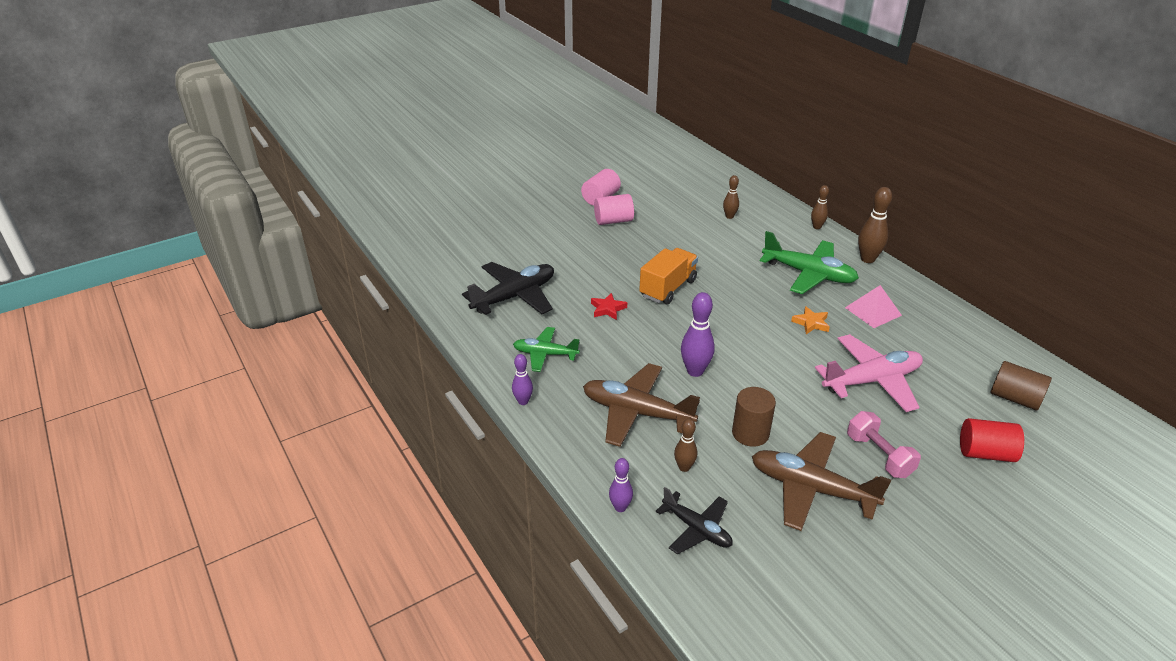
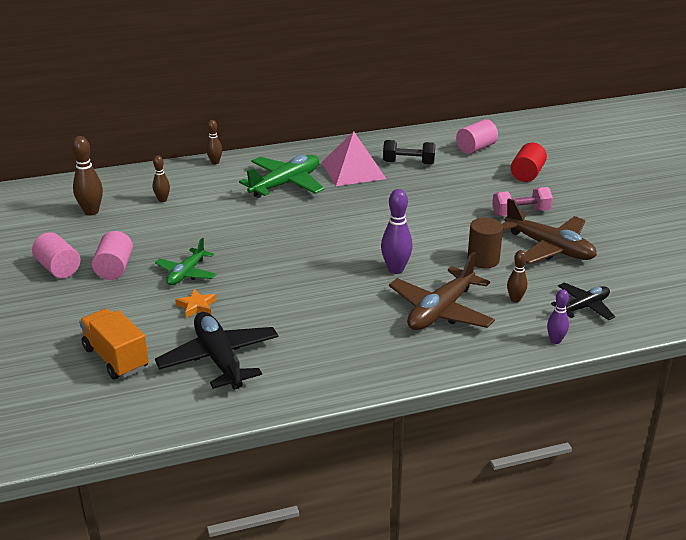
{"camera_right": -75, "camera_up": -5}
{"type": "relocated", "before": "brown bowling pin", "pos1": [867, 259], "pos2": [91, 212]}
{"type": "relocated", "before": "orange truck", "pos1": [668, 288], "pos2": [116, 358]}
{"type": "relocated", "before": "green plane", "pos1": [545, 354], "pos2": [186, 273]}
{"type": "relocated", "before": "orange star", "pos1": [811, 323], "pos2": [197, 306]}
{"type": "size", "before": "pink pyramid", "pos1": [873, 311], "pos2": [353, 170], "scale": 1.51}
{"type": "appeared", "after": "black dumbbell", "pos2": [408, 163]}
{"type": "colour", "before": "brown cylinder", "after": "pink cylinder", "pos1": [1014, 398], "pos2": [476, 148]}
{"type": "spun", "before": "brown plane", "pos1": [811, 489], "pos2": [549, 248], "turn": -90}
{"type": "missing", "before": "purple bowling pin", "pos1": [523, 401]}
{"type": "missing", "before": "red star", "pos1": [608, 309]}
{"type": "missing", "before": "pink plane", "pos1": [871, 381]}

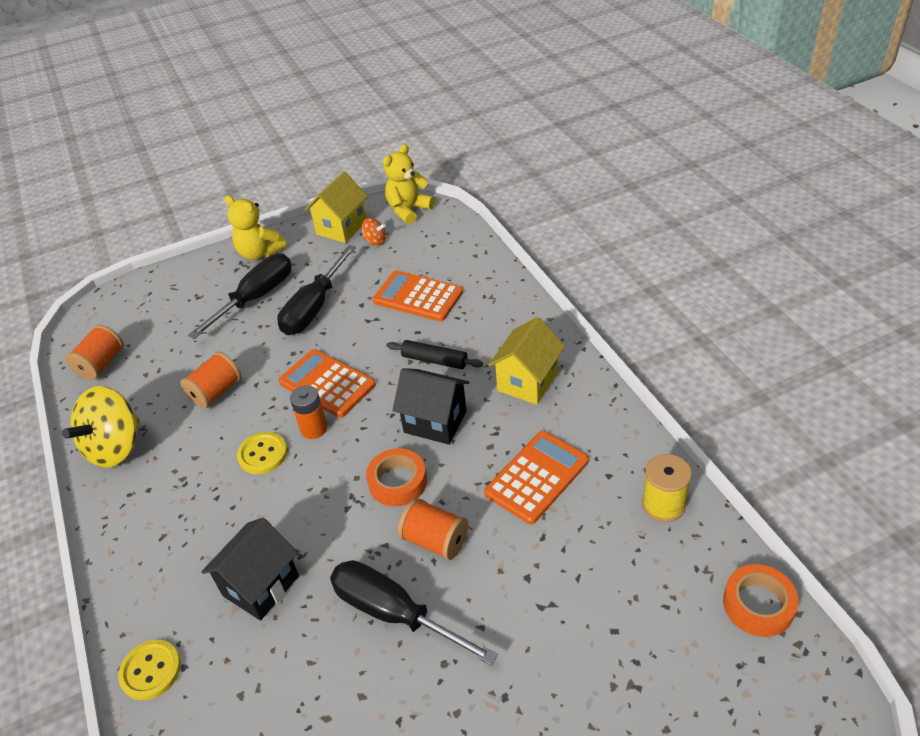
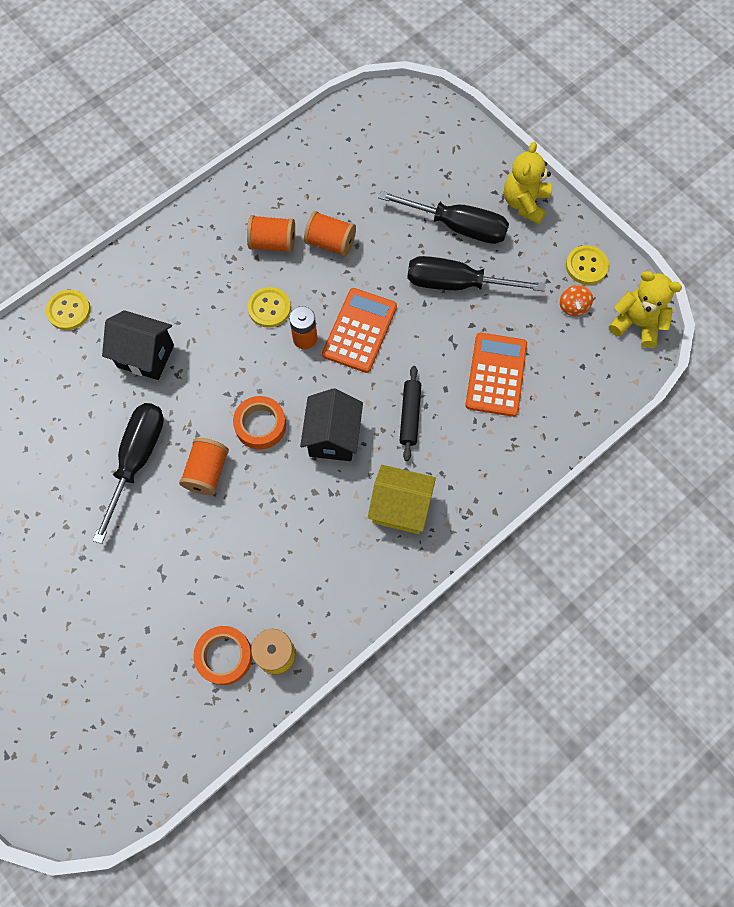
{"camera_right": 70, "camera_up": 25}
{"type": "relocated", "before": "orange tape", "pos1": [758, 605], "pos2": [224, 656]}
{"type": "relocated", "before": "orange spool", "pos1": [101, 364], "pos2": [273, 243]}
{"type": "exchanged", "before": "yellow house", "after": "yellow button", "pos1": [341, 228], "pos2": [586, 266]}
{"type": "missing", "before": "yellow spinning top", "pos1": [115, 447]}
{"type": "missing", "before": "orange calculator", "pos1": [537, 477]}

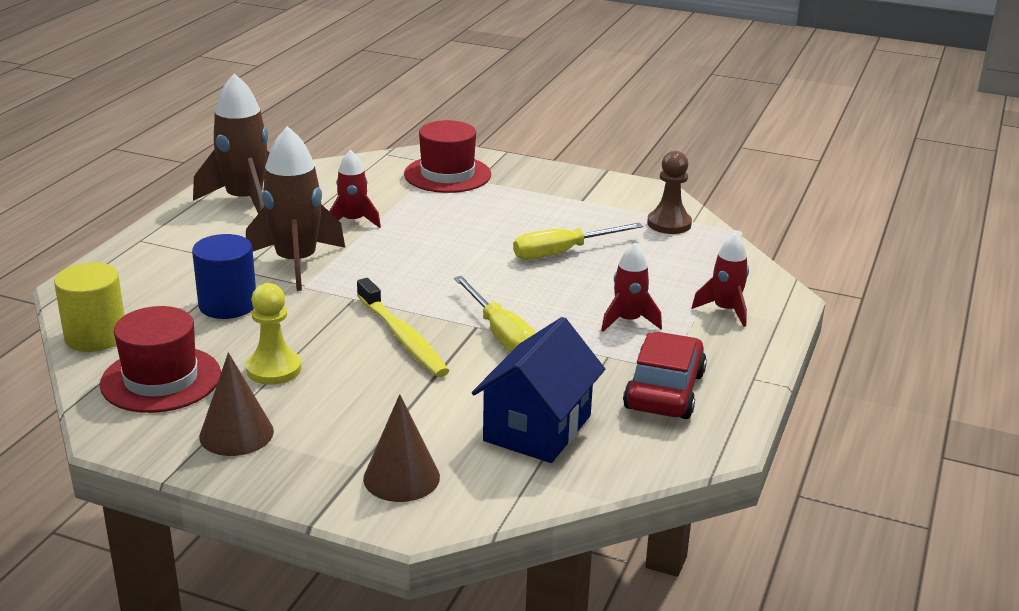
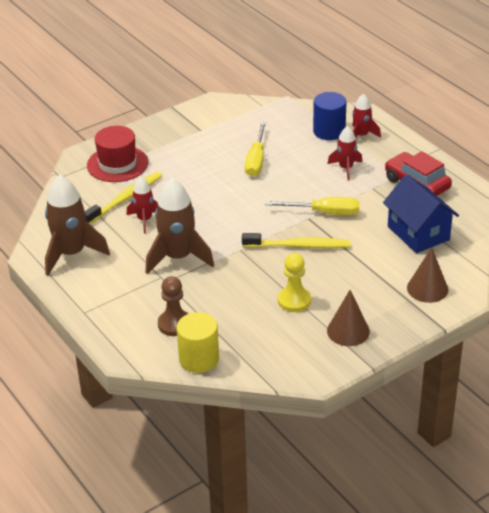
{"camera_right": -55, "camera_up": 10}
{"type": "appeared", "after": "yellow toothbrush", "pos2": [125, 198]}
{"type": "relocated", "before": "brown pawn", "pos1": [669, 224], "pos2": [174, 324]}
{"type": "relocated", "before": "blue cylinder", "pos1": [228, 305], "pos2": [329, 131]}
{"type": "missing", "before": "red hat", "pos1": [161, 379]}

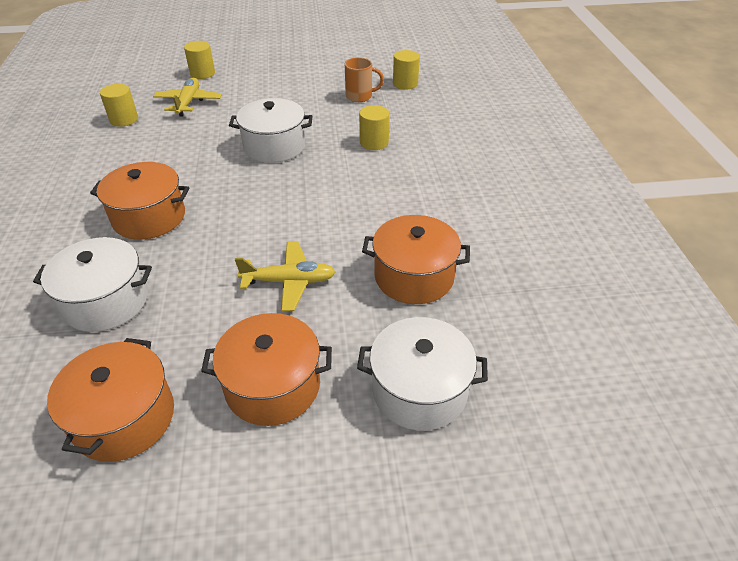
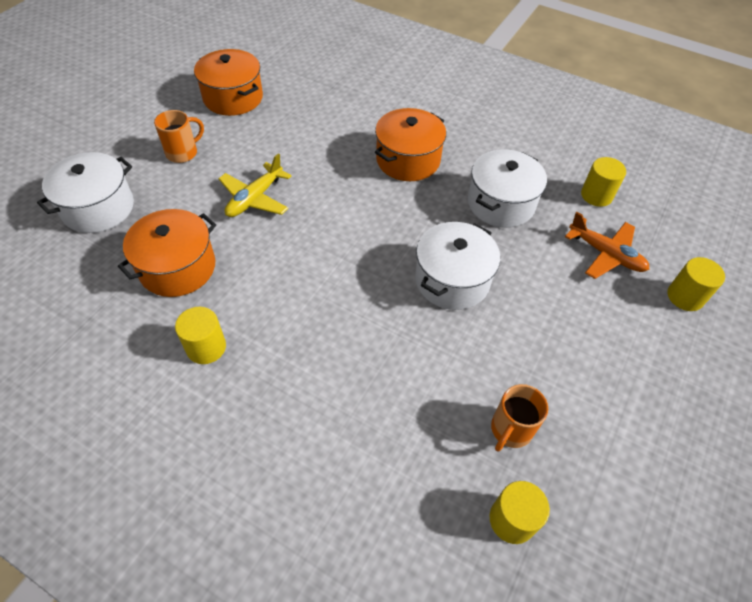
{"camera_right": 125, "camera_up": 10}
{"type": "exchanged", "before": "orange pot", "after": "orange mug", "pos1": [273, 386], "pos2": [183, 153]}
{"type": "relocated", "before": "yellow cylinder", "pos1": [374, 142], "pos2": [206, 347]}
{"type": "relocated", "before": "white pot", "pos1": [106, 301], "pos2": [501, 203]}
{"type": "colour", "before": "yellow plane", "after": "orange plane", "pos1": [188, 103], "pos2": [605, 254]}

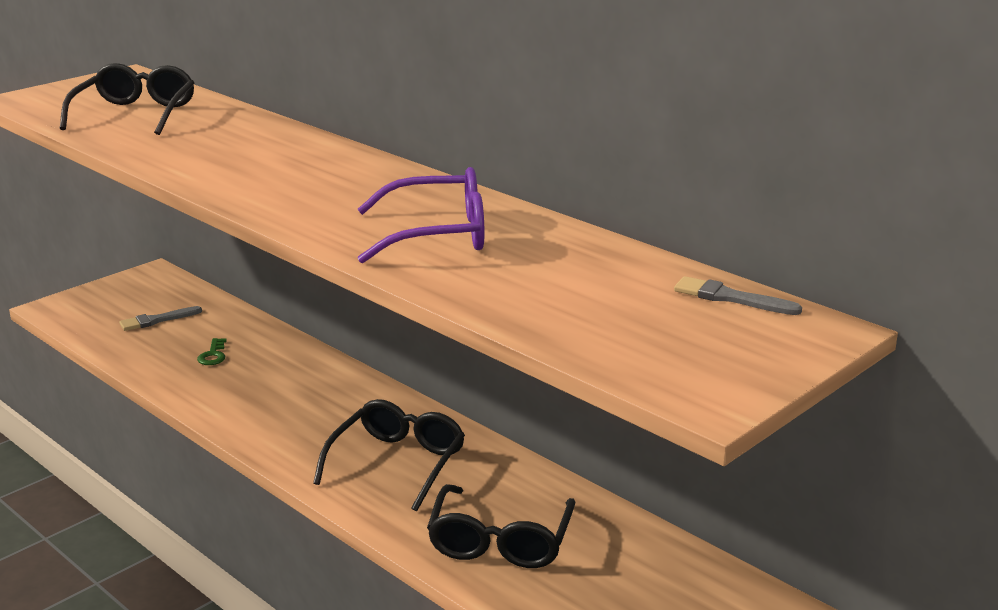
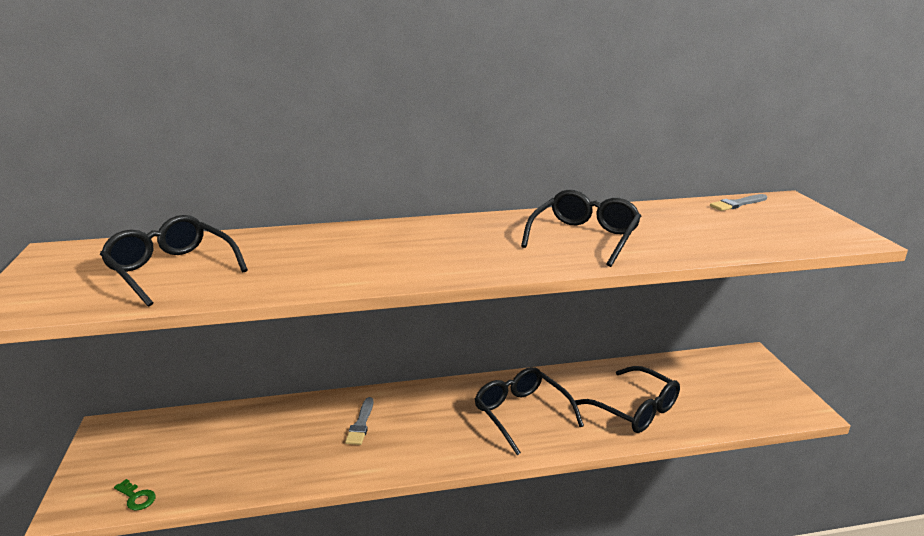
{"camera_right": -55, "camera_up": 0}
{"type": "relocated", "before": "green key", "pos1": [213, 355], "pos2": [136, 497]}
{"type": "relocated", "before": "grey brush", "pos1": [157, 320], "pos2": [361, 424]}
{"type": "colour", "before": "purple glasses", "after": "black glasses", "pos1": [437, 235], "pos2": [584, 237]}

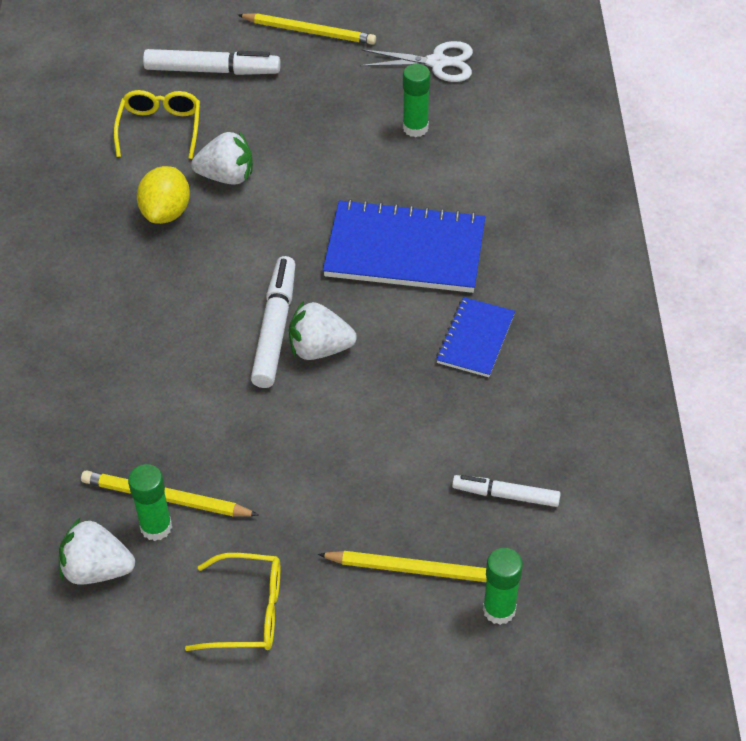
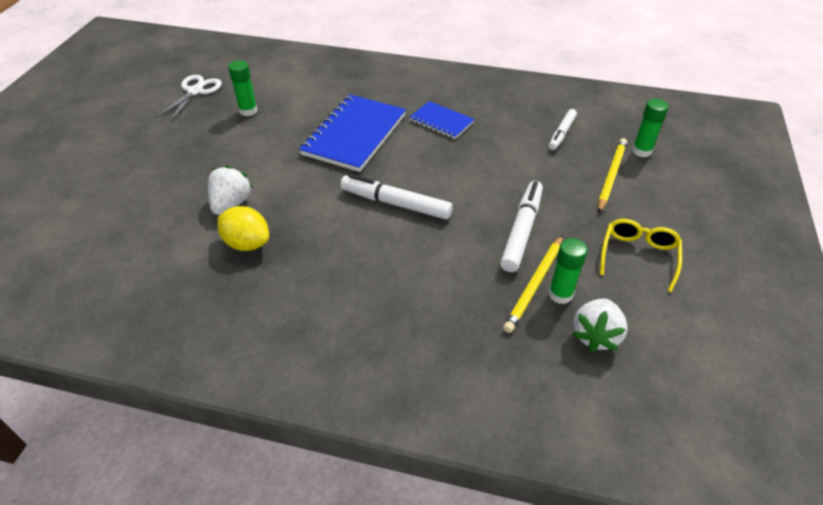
{"camera_right": -75, "camera_up": -5}
{"type": "relocated", "before": "white marker", "pos1": [212, 70], "pos2": [521, 231]}
{"type": "missing", "before": "yellow glasses", "pos1": [160, 128]}
{"type": "missing", "before": "yellow pencil", "pos1": [309, 31]}
{"type": "missing", "before": "white strawberry", "pos1": [319, 349]}

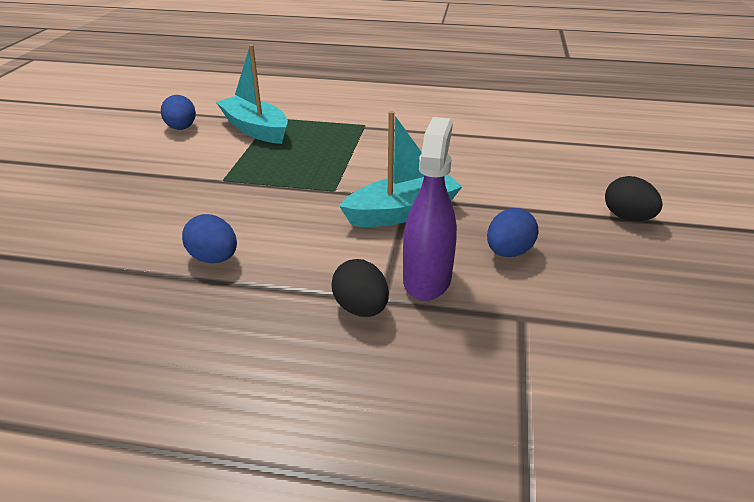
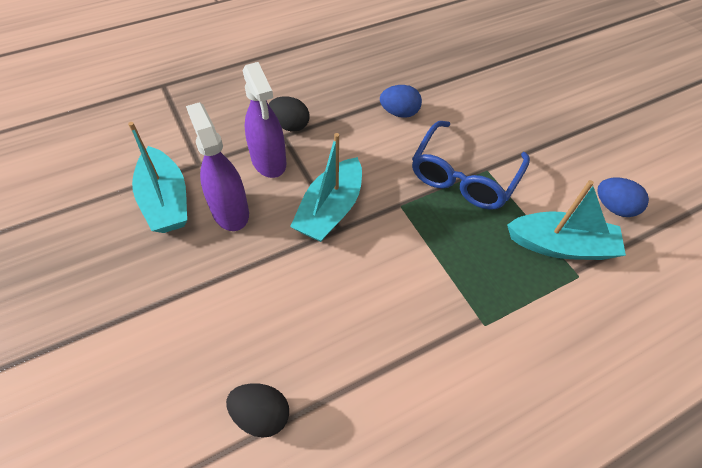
{"camera_right": 140, "camera_up": 20}
{"type": "appeared", "after": "turquoise boat", "pos2": [165, 201]}
{"type": "exchanged", "before": "blue egg", "after": "purple spray bottle", "pos1": [508, 252], "pos2": [230, 211]}
{"type": "relocated", "before": "black egg", "pos1": [627, 217], "pos2": [261, 414]}
{"type": "appeared", "after": "blue glasses", "pos2": [464, 175]}

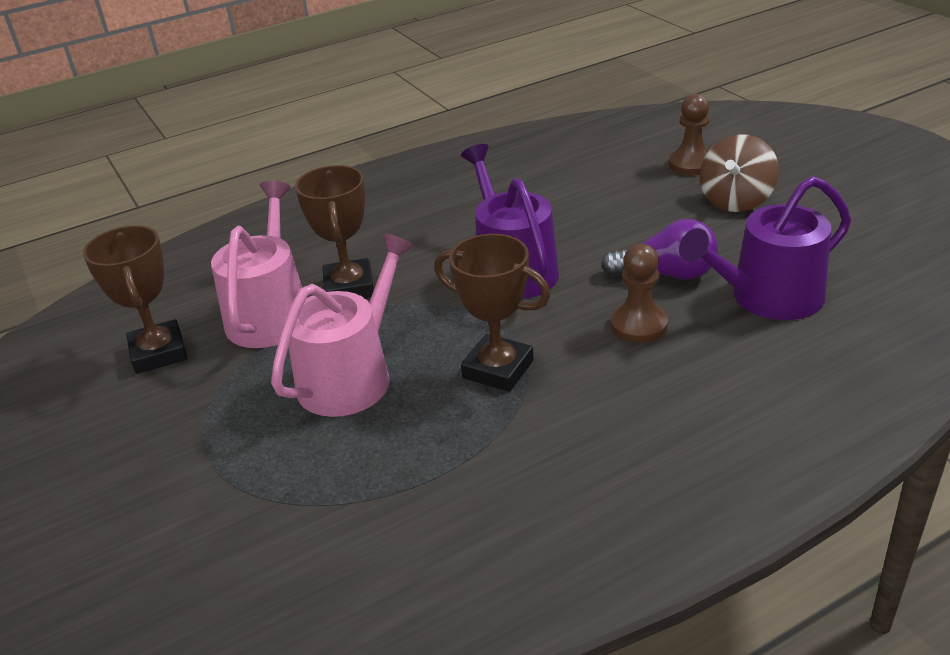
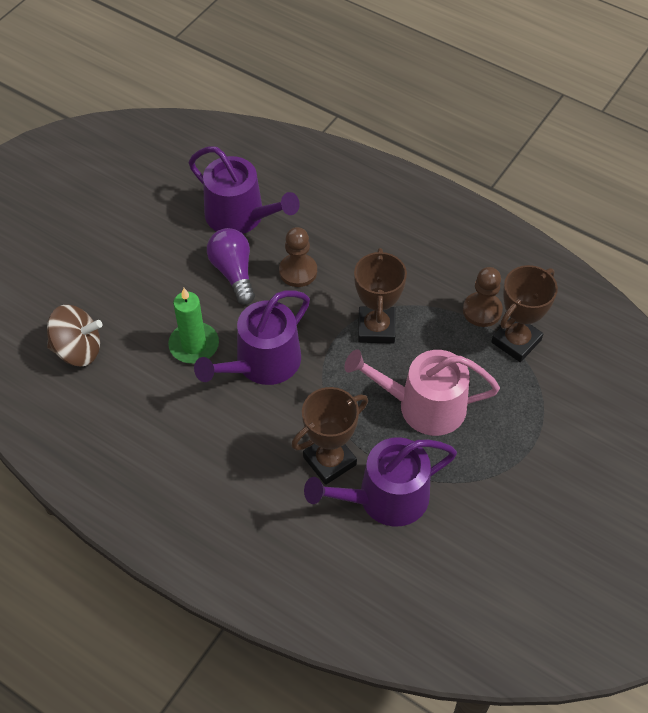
{"camera_right": -120, "camera_up": 20}
{"type": "relocated", "before": "brown spinning top", "pos1": [736, 201], "pos2": [78, 350]}
{"type": "appeared", "after": "green candle", "pos2": [194, 345]}
{"type": "colour", "before": "pink watering can", "after": "purple watering can", "pos1": [270, 313], "pos2": [385, 498]}
{"type": "relocated", "before": "brown pawn", "pos1": [691, 164], "pos2": [482, 310]}
{"type": "relocated", "before": "brown trophy", "pos1": [159, 353], "pos2": [516, 341]}

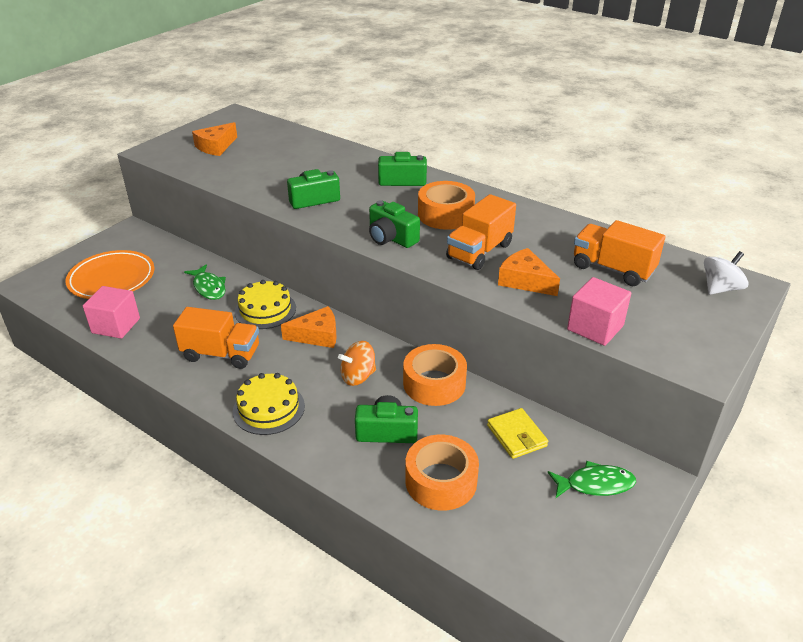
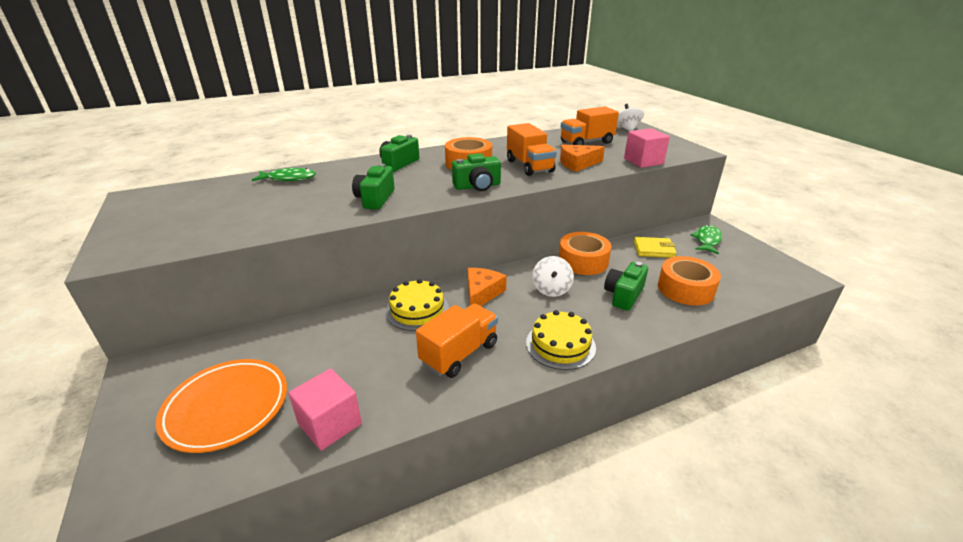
{"camera_right": -60, "camera_up": -5}
{"type": "relocated", "before": "green fish", "pos1": [209, 287], "pos2": [289, 178]}
{"type": "colour", "before": "orange spinning top", "after": "white spinning top", "pos1": [358, 376], "pos2": [551, 289]}
{"type": "missing", "before": "orange cheese", "pos1": [216, 146]}

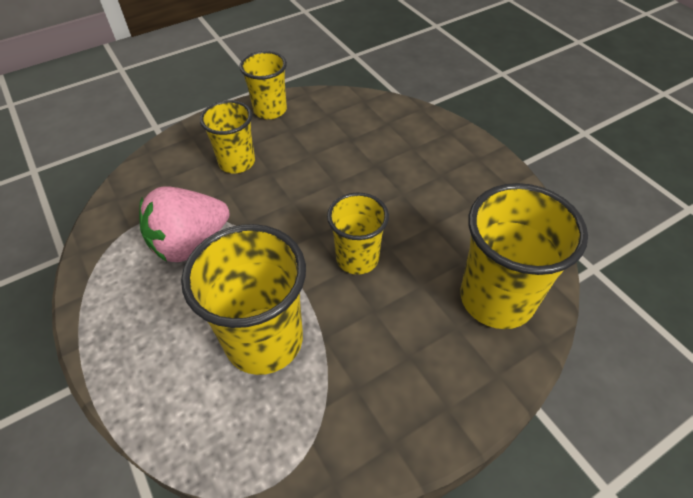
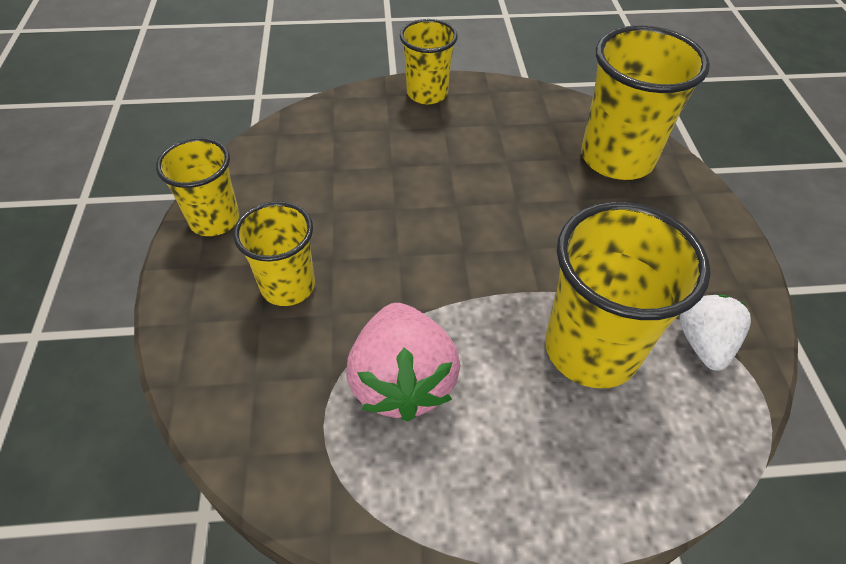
{"camera_right": -65, "camera_up": 0}
{"type": "relocated", "before": "yellow cup", "pos1": [357, 258], "pos2": [427, 93]}
{"type": "appeared", "after": "white strawberry", "pos2": [703, 344]}

